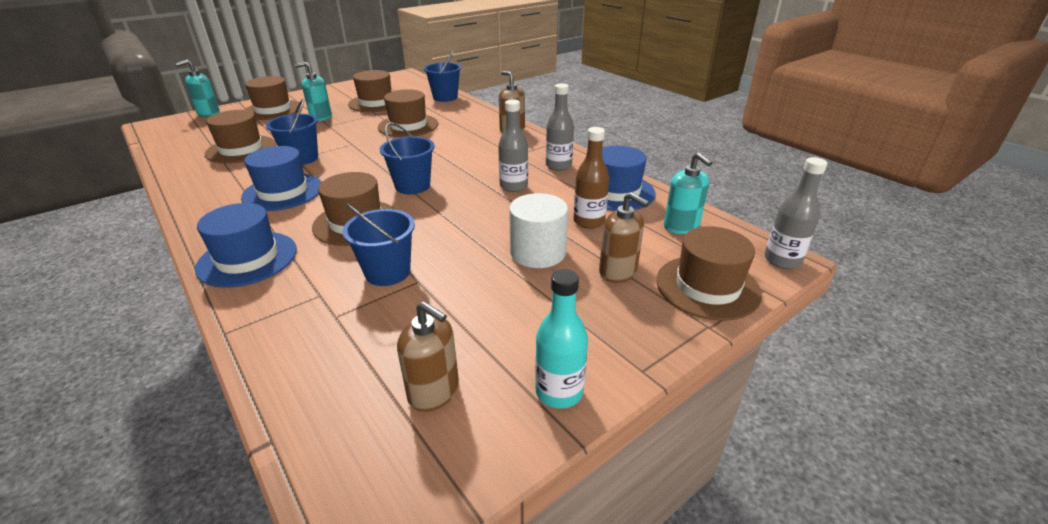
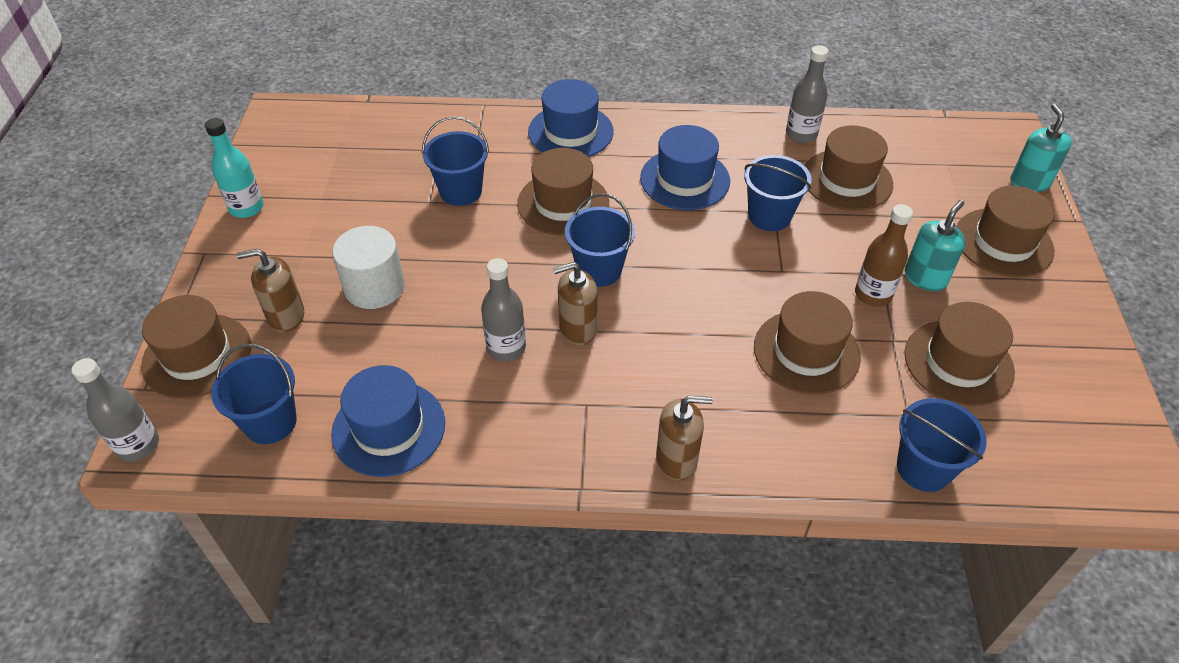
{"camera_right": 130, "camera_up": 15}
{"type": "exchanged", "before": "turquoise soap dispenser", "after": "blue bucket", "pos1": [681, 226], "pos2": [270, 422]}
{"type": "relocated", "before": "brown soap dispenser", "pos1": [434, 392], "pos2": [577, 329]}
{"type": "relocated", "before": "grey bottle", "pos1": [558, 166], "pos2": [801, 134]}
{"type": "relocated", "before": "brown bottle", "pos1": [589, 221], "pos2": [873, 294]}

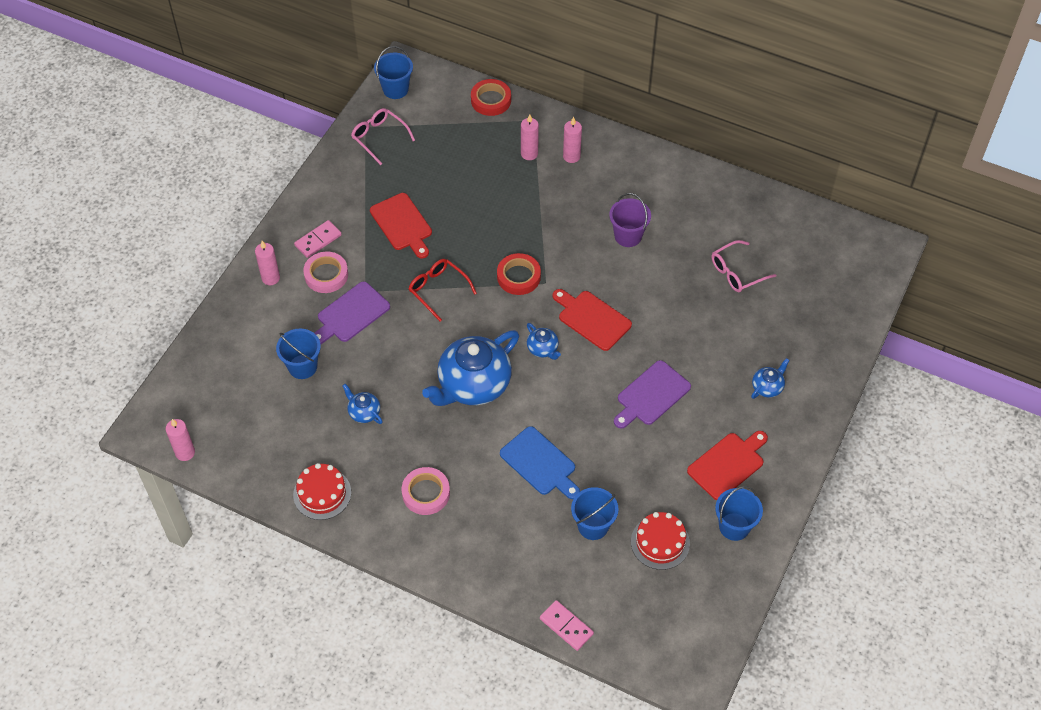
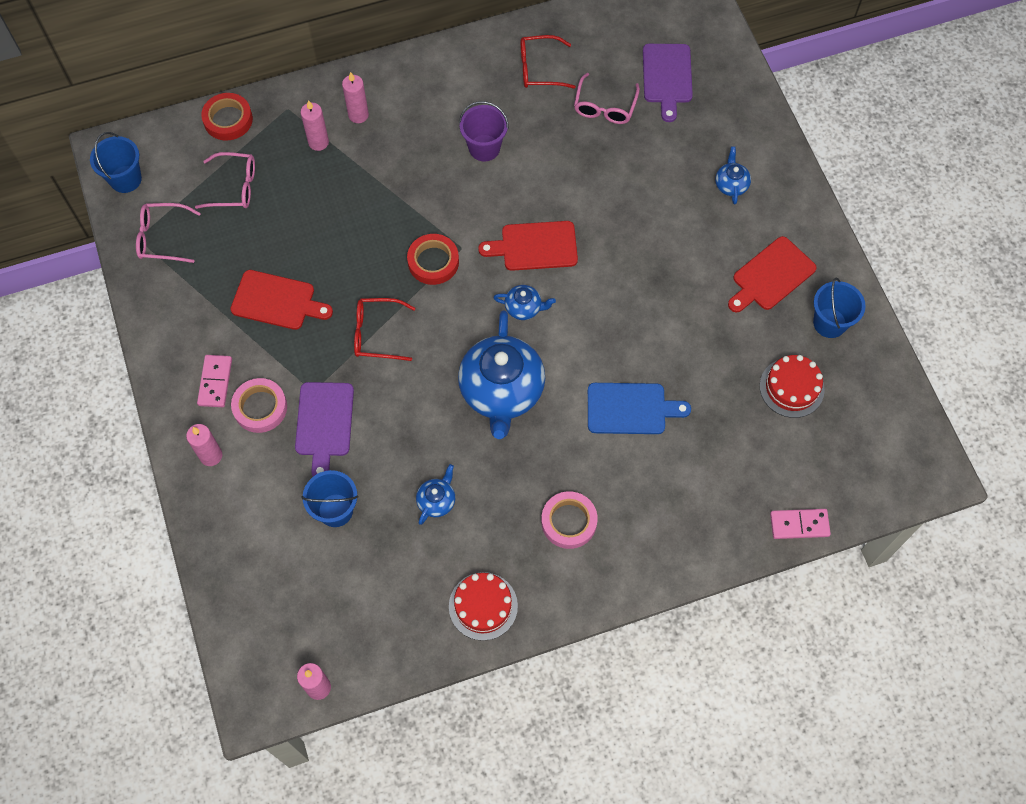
{"camera_right": -45, "camera_up": 10}
{"type": "appeared", "after": "pink glasses", "pos2": [234, 187]}
{"type": "spun", "before": "blue teapot", "pos1": [364, 412], "pos2": [437, 501], "turn": 120}
{"type": "appeared", "after": "red glasses", "pos2": [539, 69]}
{"type": "relocated", "before": "purple cutting board", "pos1": [651, 395], "pos2": [667, 77]}
{"type": "spun", "before": "red cutting board", "pos1": [728, 464], "pos2": [771, 276], "turn": -135}
{"type": "missing", "before": "blue bucket", "pos1": [593, 526]}

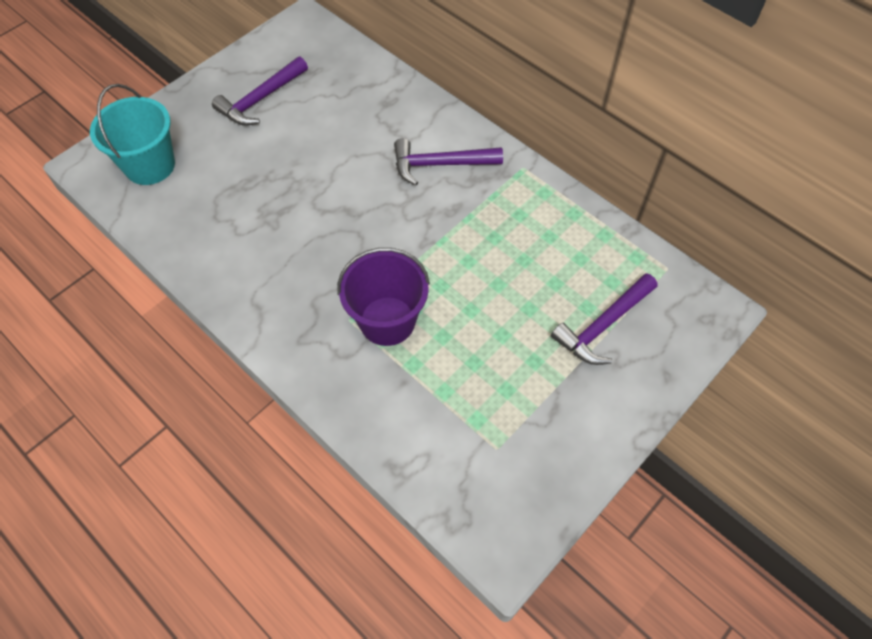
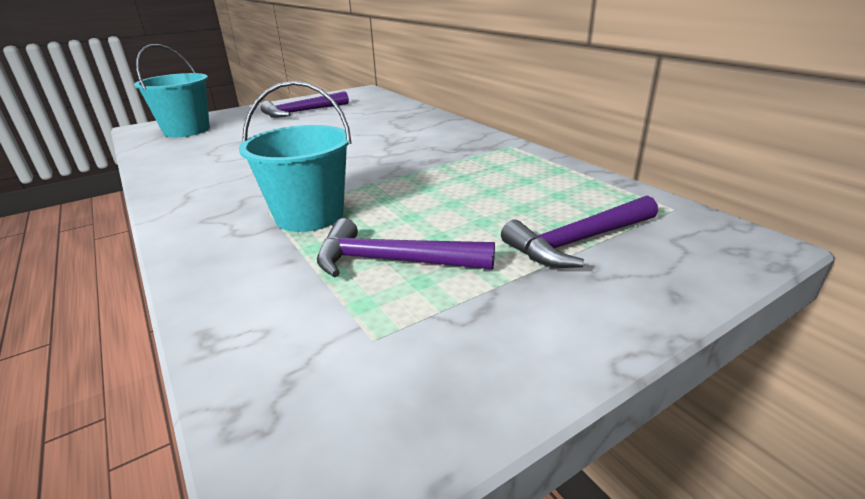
{"camera_right": 15, "camera_up": -30}
{"type": "colour", "before": "purple bucket", "after": "turquoise bucket", "pos1": [387, 321], "pos2": [309, 215]}
{"type": "relocated", "before": "purple hammer", "pos1": [439, 164], "pos2": [392, 261]}

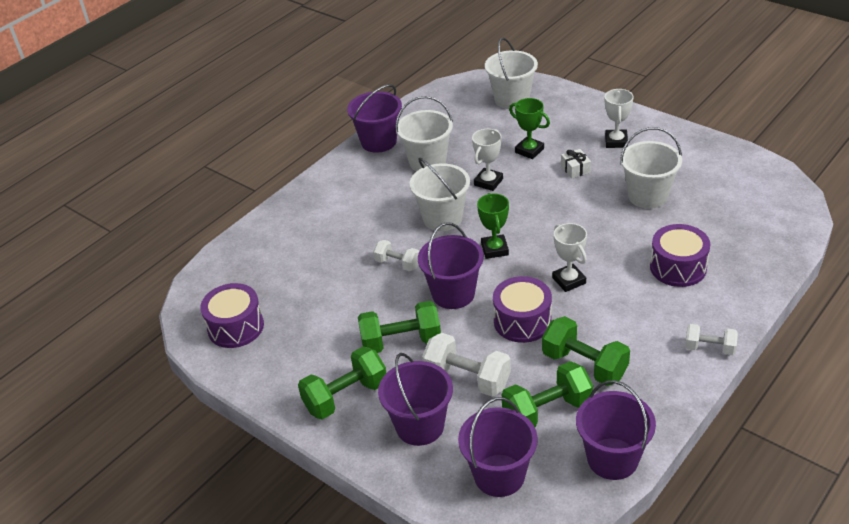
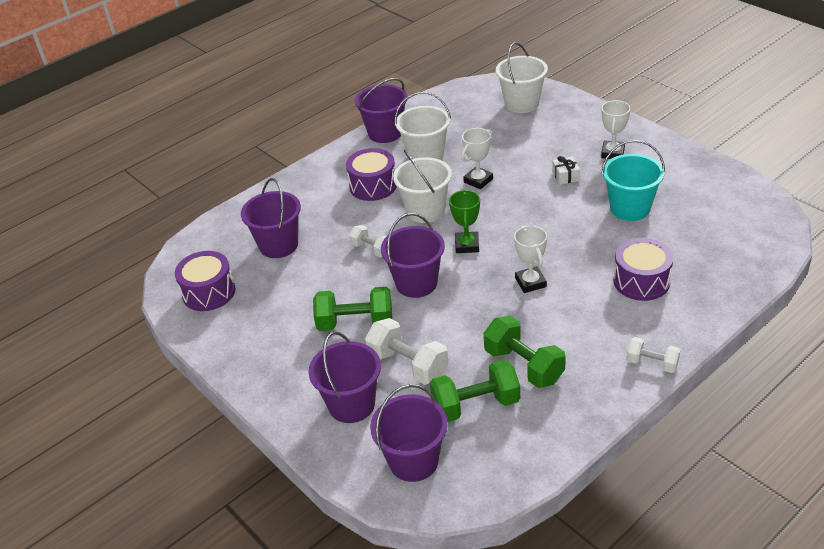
{"camera_right": 10, "camera_up": 0}
{"type": "relocated", "before": "purple bucket", "pos1": [612, 459], "pos2": [278, 245]}
{"type": "relocated", "before": "purple drum", "pos1": [522, 321], "pos2": [373, 186]}
{"type": "colour", "before": "white bucket", "after": "turquoise bucket", "pos1": [647, 196], "pos2": [630, 208]}
{"type": "missing", "before": "green dumbbell", "pos1": [345, 396]}
{"type": "missing", "before": "green trophy", "pos1": [529, 150]}

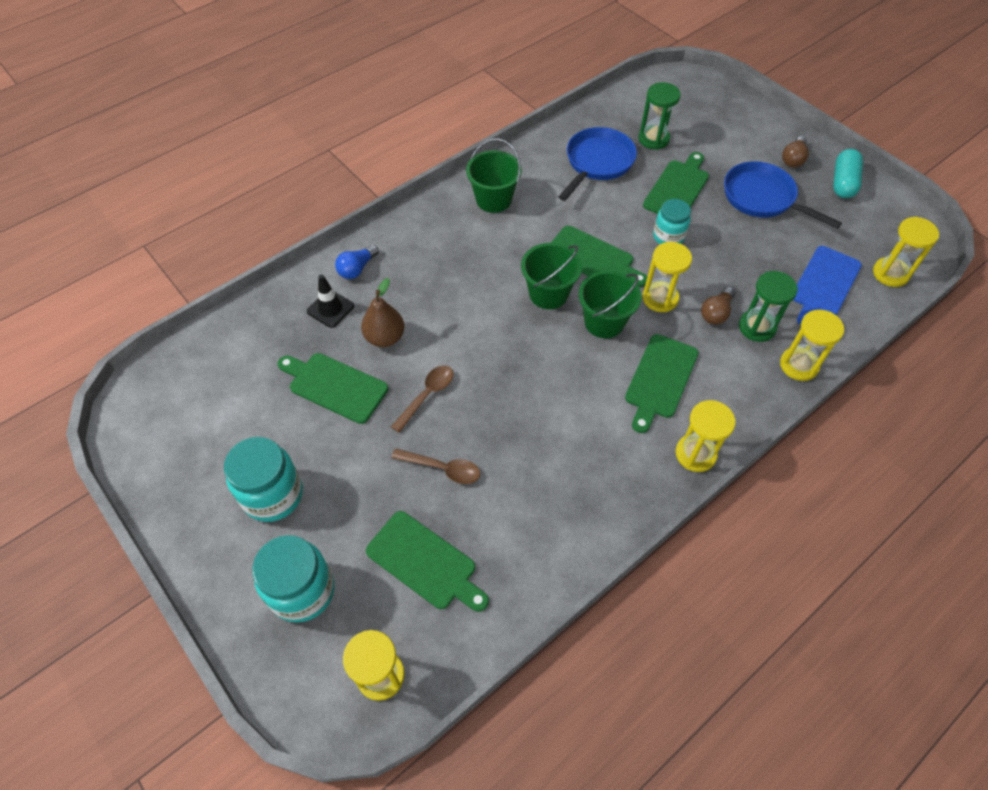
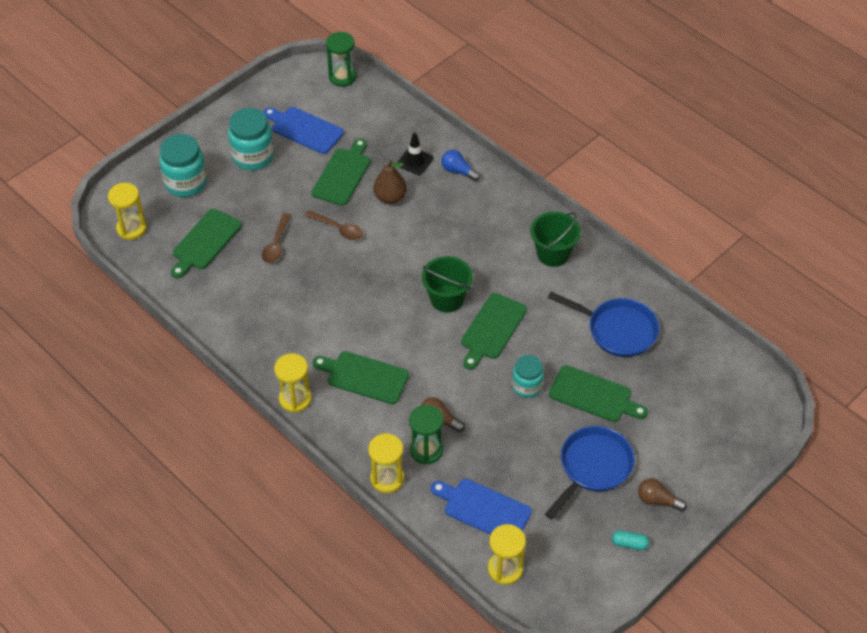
{"camera_right": 85, "camera_up": -5}
{"type": "appeared", "after": "blue cutting board", "pos2": [304, 129]}
{"type": "relocated", "before": "green hourglass", "pos1": [653, 139], "pos2": [342, 77]}
{"type": "size", "before": "turquoise capsule", "pos1": [843, 183], "pos2": [629, 544], "scale": 0.59}
{"type": "missing", "before": "green bucket", "pos1": [604, 322]}
{"type": "missing", "before": "yellow hourglass", "pos1": [660, 298]}

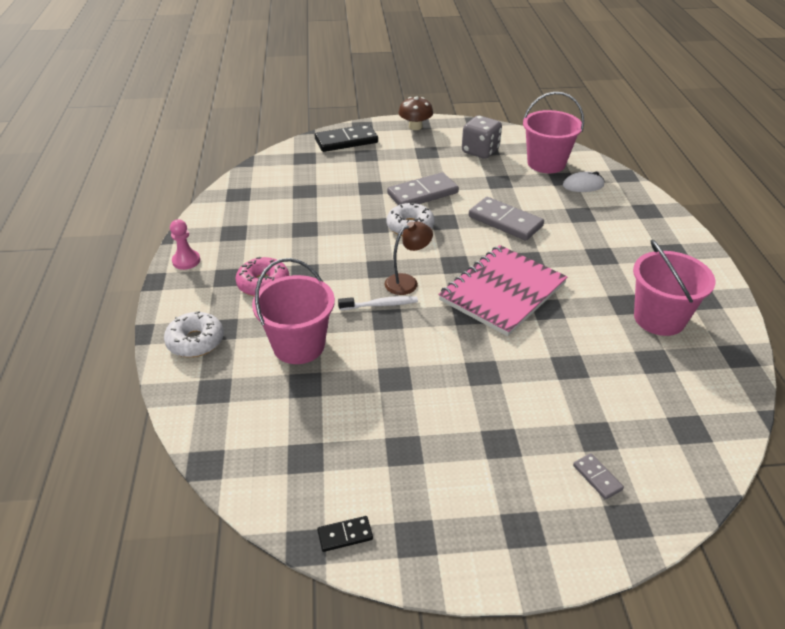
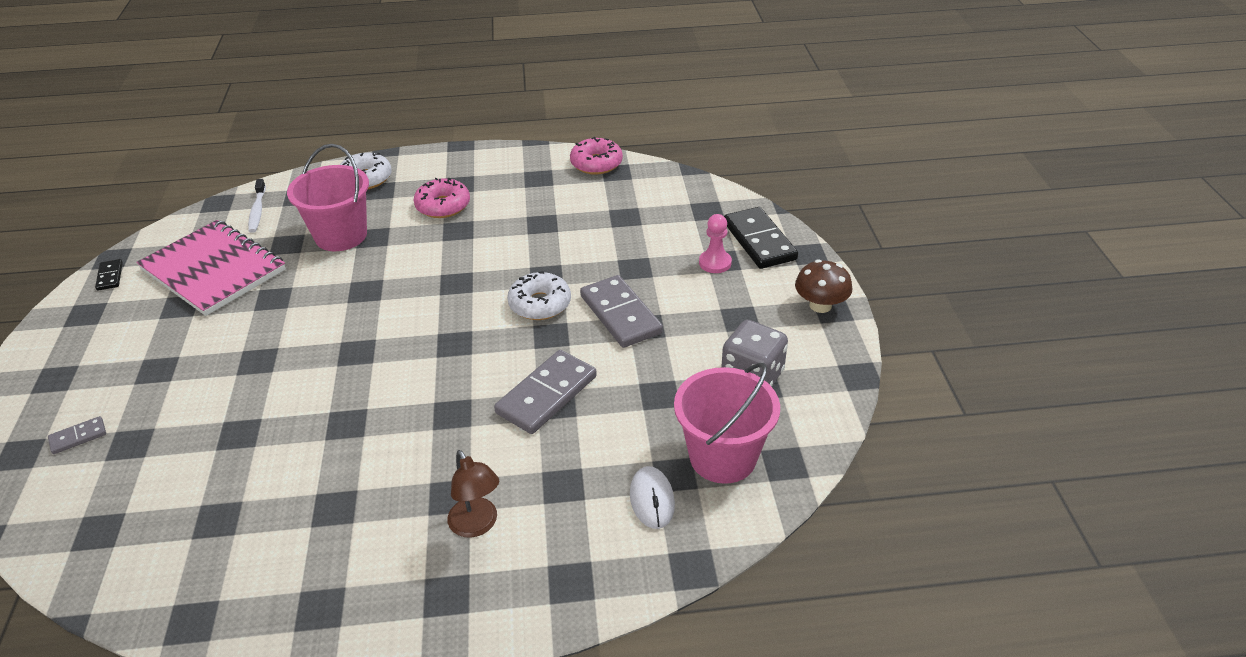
{"camera_right": 90, "camera_up": 0}
{"type": "relocated", "before": "pink notebook", "pos1": [502, 292], "pos2": [213, 270]}
{"type": "relocated", "before": "white toothbrush", "pos1": [380, 305], "pos2": [257, 211]}
{"type": "relocated", "before": "brown lamp", "pos1": [407, 282], "pos2": [477, 525]}
{"type": "appeared", "after": "pink donut", "pos2": [596, 163]}
{"type": "relocated", "before": "pink pawn", "pos1": [186, 261], "pos2": [715, 263]}
{"type": "missing", "before": "pink bucket", "pos1": [659, 318]}

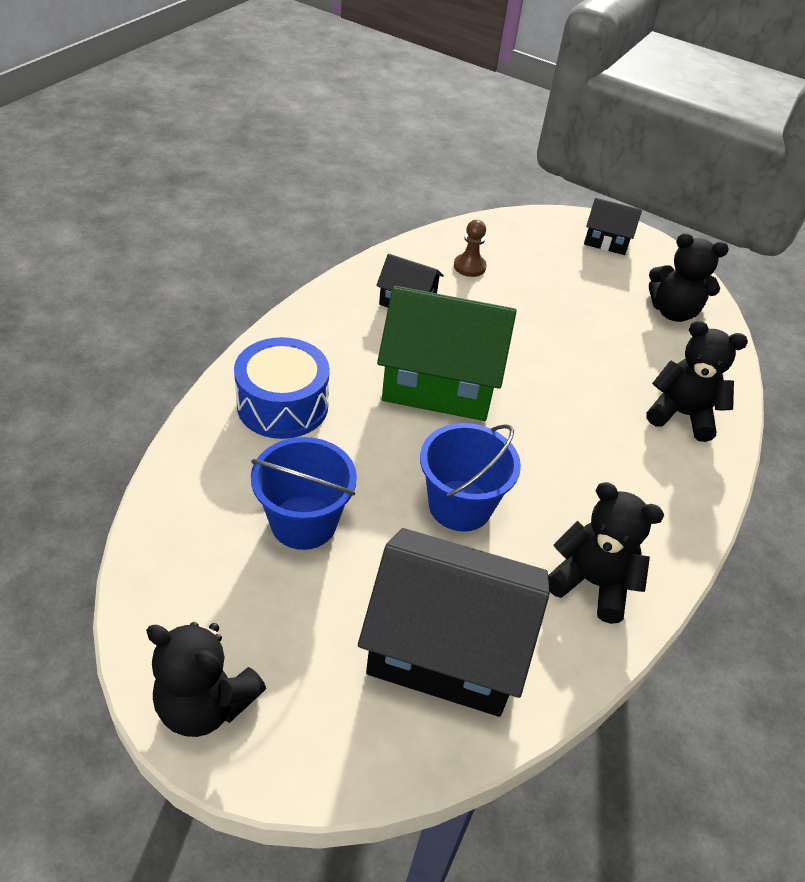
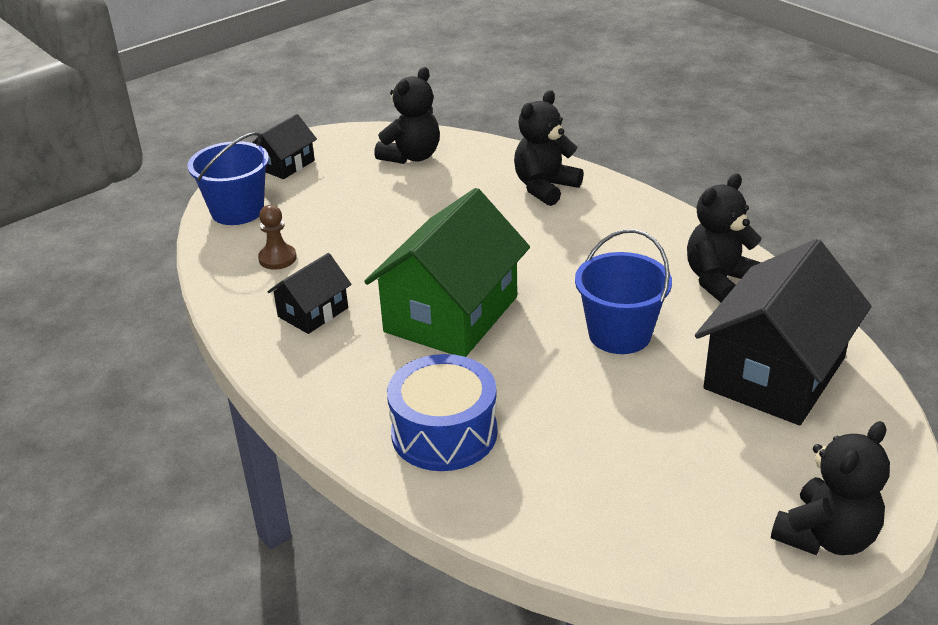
{"camera_right": -65, "camera_up": -10}
{"type": "relocated", "before": "blue bucket", "pos1": [303, 522], "pos2": [237, 211]}

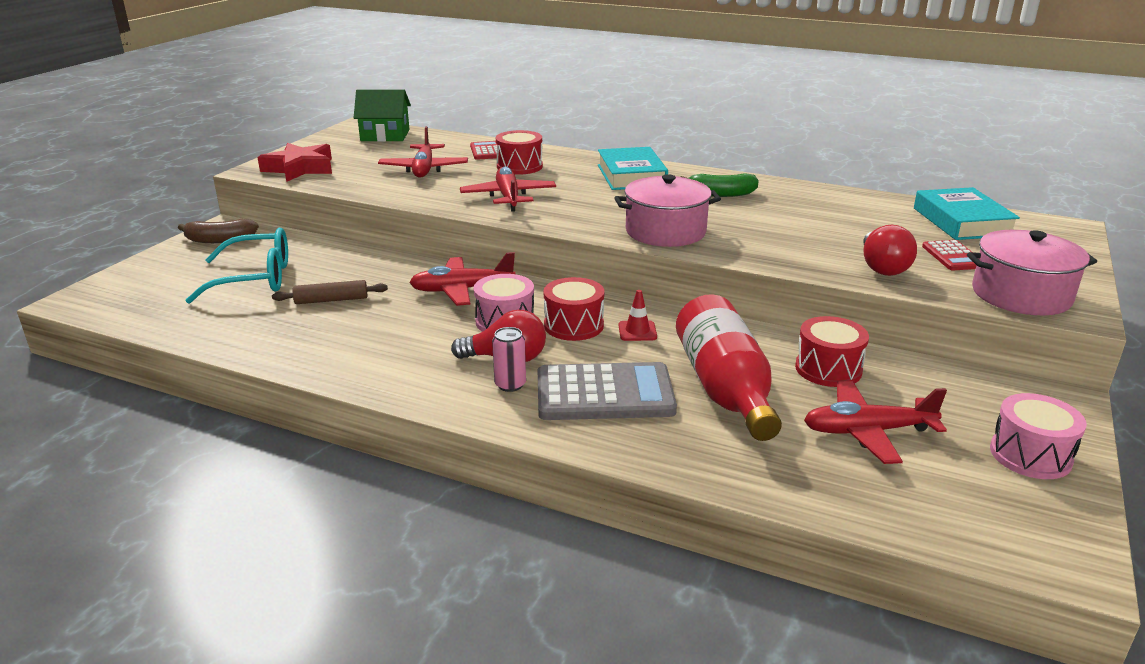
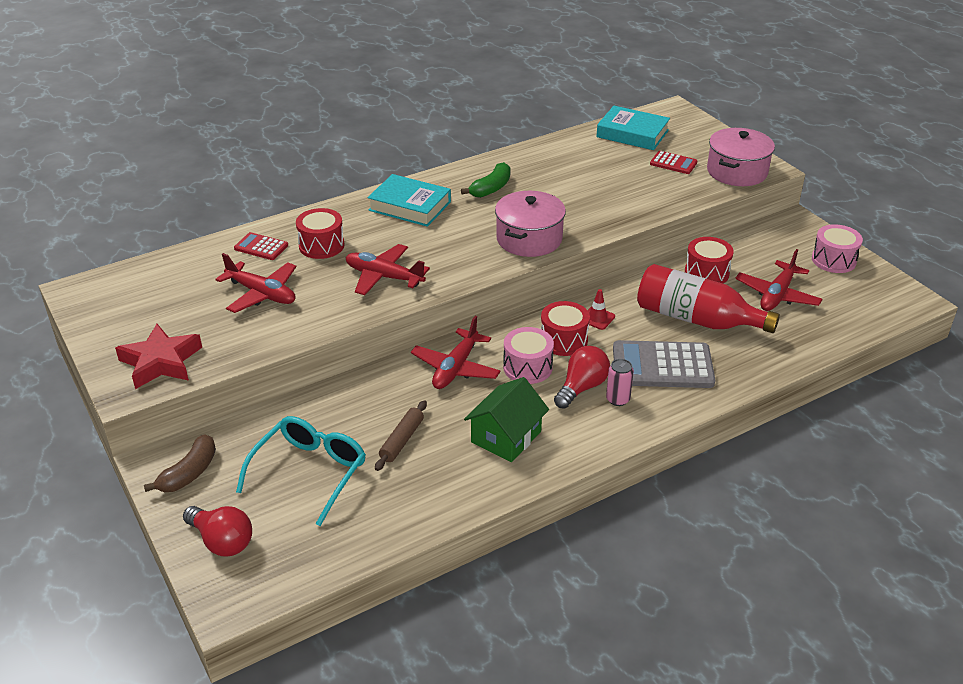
{"camera_right": -55, "camera_up": 10}
{"type": "relocated", "before": "red light bulb", "pos1": [882, 267], "pos2": [222, 541]}
{"type": "relocated", "before": "green house", "pos1": [385, 135], "pos2": [506, 437]}
{"type": "spun", "before": "grey calculator", "pos1": [604, 394], "pos2": [662, 366], "turn": -120}

